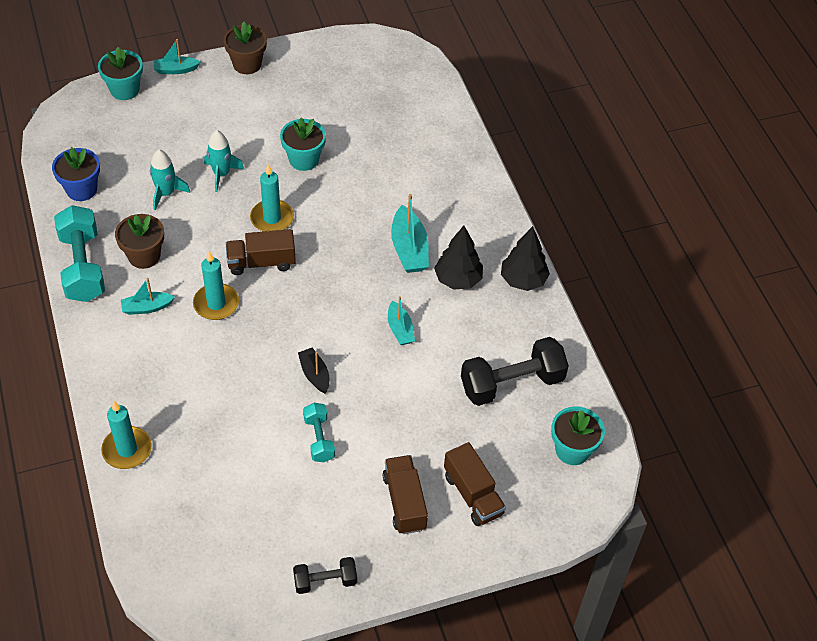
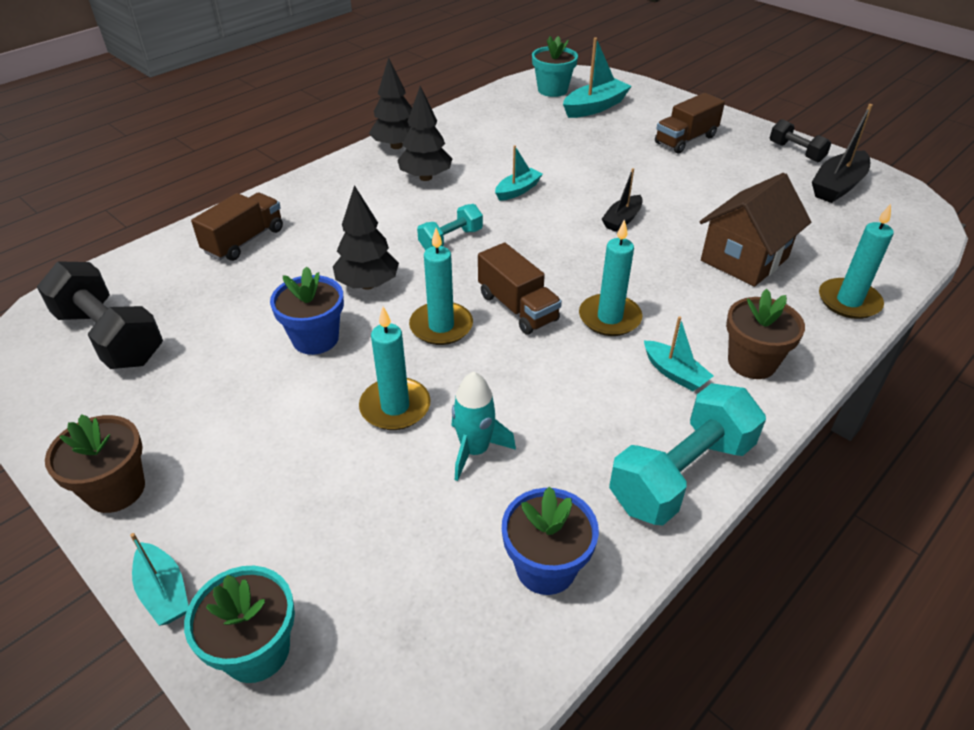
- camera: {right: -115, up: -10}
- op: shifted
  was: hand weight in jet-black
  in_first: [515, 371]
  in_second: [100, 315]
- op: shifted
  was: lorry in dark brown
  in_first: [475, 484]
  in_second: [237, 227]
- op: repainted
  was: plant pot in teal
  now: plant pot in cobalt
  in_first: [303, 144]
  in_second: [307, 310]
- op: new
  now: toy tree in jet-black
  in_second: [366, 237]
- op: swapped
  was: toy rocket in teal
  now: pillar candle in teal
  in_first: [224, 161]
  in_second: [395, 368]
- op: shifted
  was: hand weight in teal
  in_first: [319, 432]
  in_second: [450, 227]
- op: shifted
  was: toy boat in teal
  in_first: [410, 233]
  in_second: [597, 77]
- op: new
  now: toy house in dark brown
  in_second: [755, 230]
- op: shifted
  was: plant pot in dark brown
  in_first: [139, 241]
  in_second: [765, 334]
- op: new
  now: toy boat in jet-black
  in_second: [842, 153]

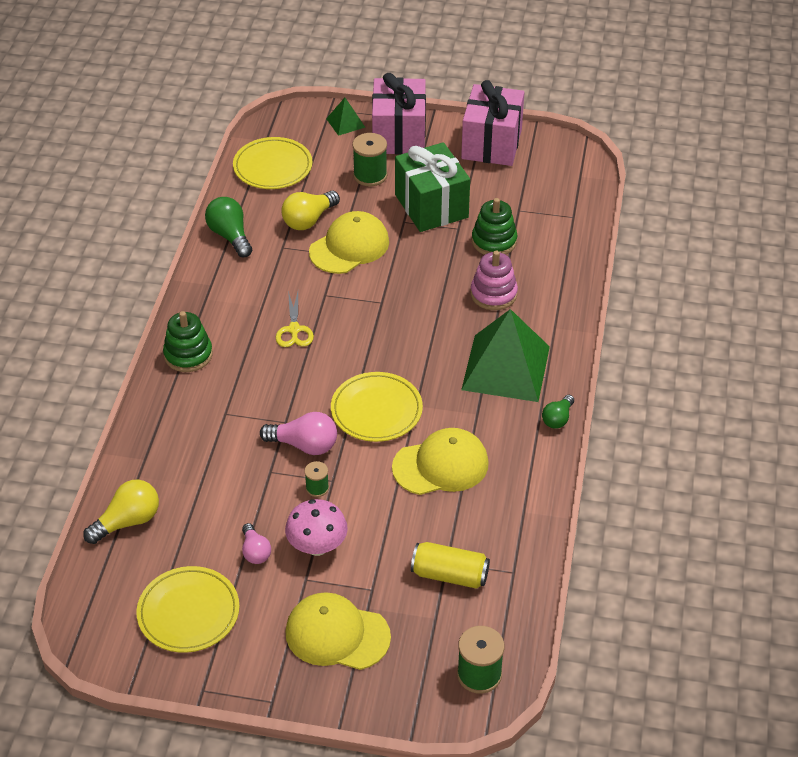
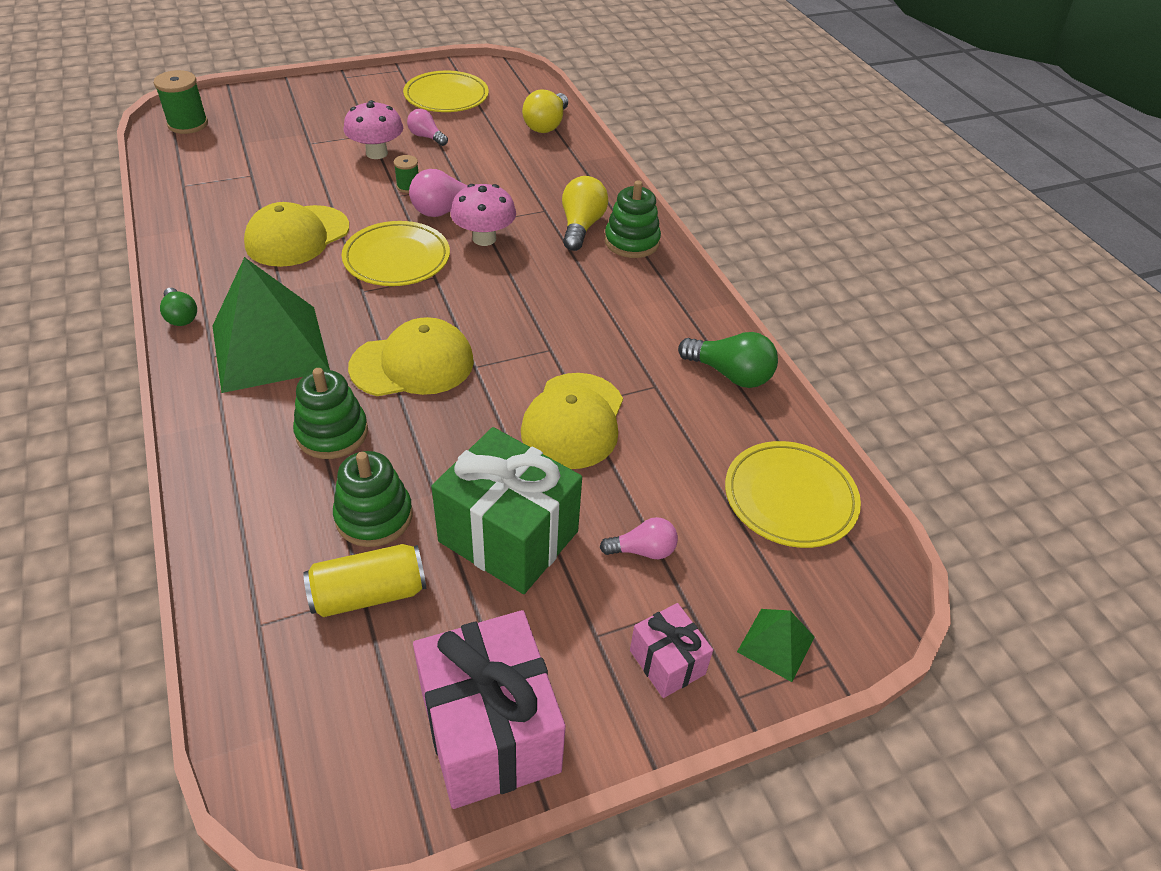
- camera: {right: 145, up: 0}
- op: rotated
  was: lightbulb in leaf-green
  in_first: [558, 412]
  in_second: [178, 307]
  clockwise: 150
- op: repainted
  was: stacking rings in rose-pink
  now: stacking rings in leaf-green
  in_first: [494, 280]
  in_second: [330, 413]
- op: shifted
  was: tin in bright yellow
  in_first: [450, 565]
  in_second: [364, 580]
- op: shifted
  was: peaked cap in bright yellow
  in_first: [338, 631]
  in_second: [411, 356]
- op: new
  now: mushroom in rose-pink
  in_second: [483, 215]
- op: shifted
  was: lightbulb in bright yellow
  in_first: [310, 210]
  in_second: [585, 213]
- op: swapped
  was: bobbin in leaf-green
  now: lightbulb in rose-pink
  in_first: [369, 159]
  in_second: [639, 538]
- op: scaled
  was: present in rose-pink
  in_first: [399, 114]
  in_second: [671, 650]
  ratio: 0.51
- op: gone
  was: shears in bright yellow
  in_first: [294, 319]

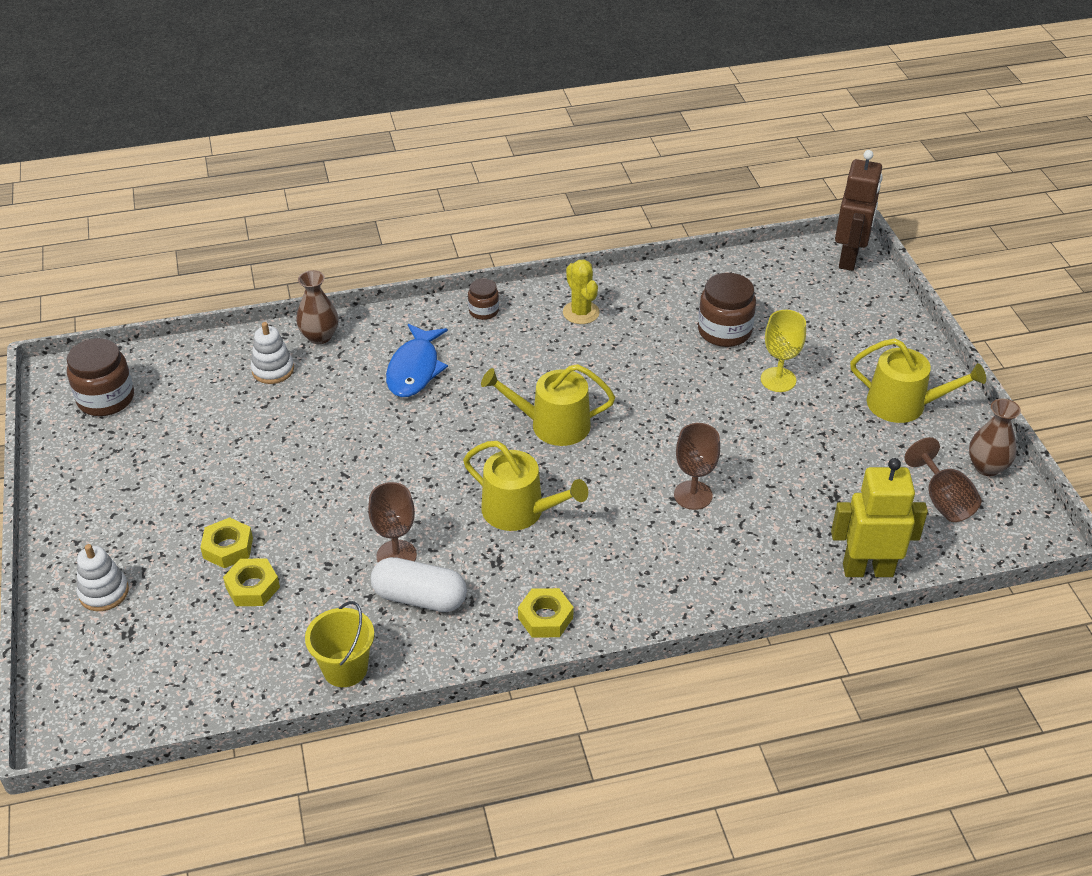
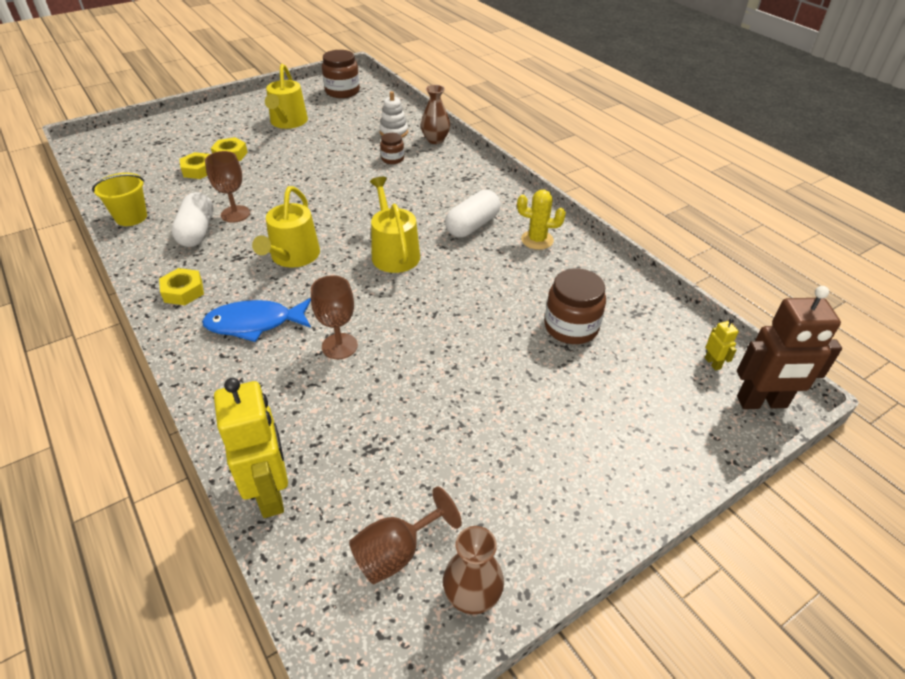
- camera: {right: 70, up: 0}
- op: shifted
  was: fish figure in cobalt
  in_first: [417, 360]
  in_second: [256, 320]
- op: shifted
  was: sprinkling can in bright yellow
  in_first: [918, 380]
  in_second: [286, 96]
- op: shifted
  was: preserve jar in dark brown
  in_first: [483, 299]
  in_second: [392, 148]
- op: new
  now: pill shape in pure white
  in_second: [473, 213]
- op: rotated
  was: saguaro cactus in bright yellow
  in_first: [581, 291]
  in_second: [541, 220]
  clockwise: 60
- op: new
  now: toy robot in bright yellow
  in_second: [722, 345]
- op: gone
  was: stacking rings in pure white
  in_first: [103, 577]
- op: gone
  was: wine glass in bright yellow
  in_first: [783, 351]

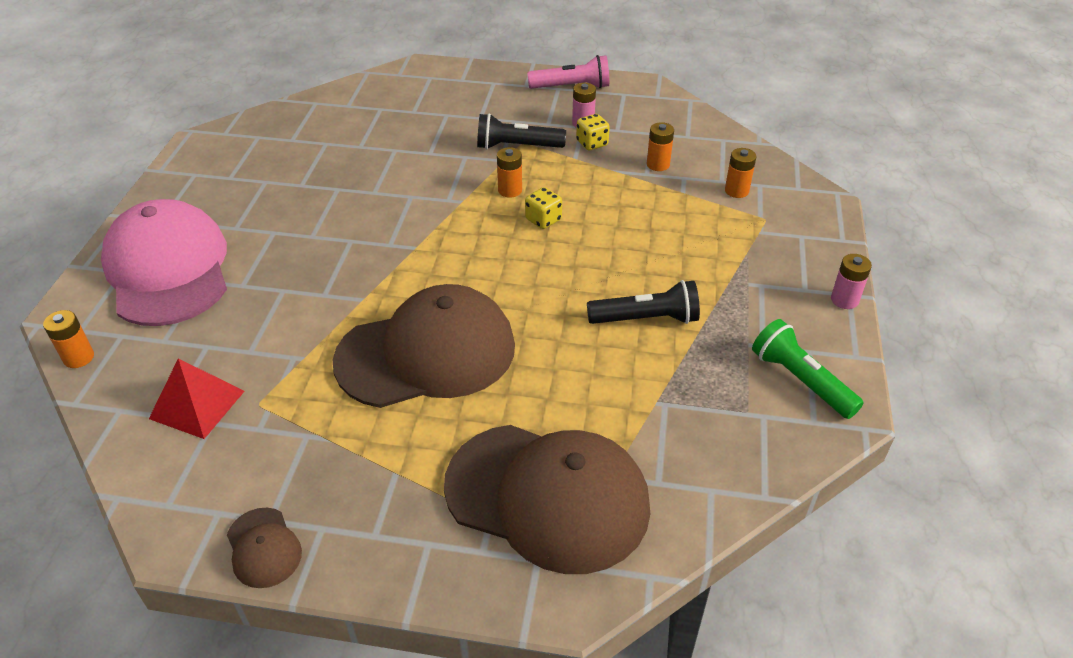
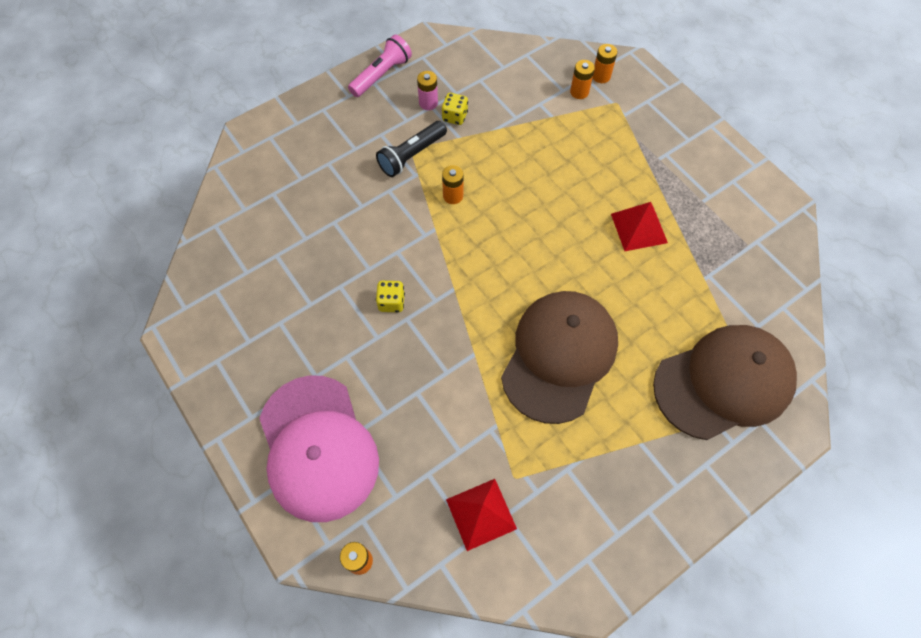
- camera: {right: -45, up: 20}
- op: rotated
  was: peaked cap in rose-pink
  in_first: [164, 262]
  in_second: [319, 448]
  clockwise: -135
- op: shifted
  was: die in bright yellow
  in_first: [543, 208]
  in_second: [390, 296]
- op: shifted
  was: power cell in orange-coloured
  in_first: [660, 146]
  in_second: [605, 63]
- op: swapped
  was: flashlight in jet-black
  now: pyramid in red
  in_first: [643, 302]
  in_second: [639, 226]
- op: gone
  was: peaked cap in dark brown
  in_first: [264, 548]
- op: gone
  was: flashlight in leaf-green
  in_first: [808, 369]
- op: gone
  was: power cell in rose-pink
  in_first: [851, 281]

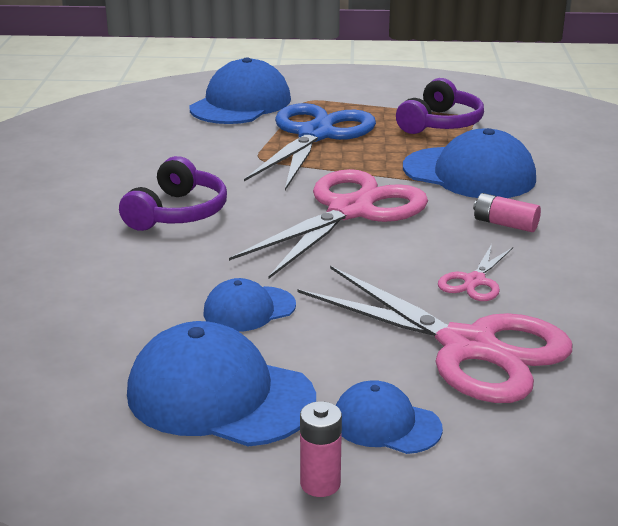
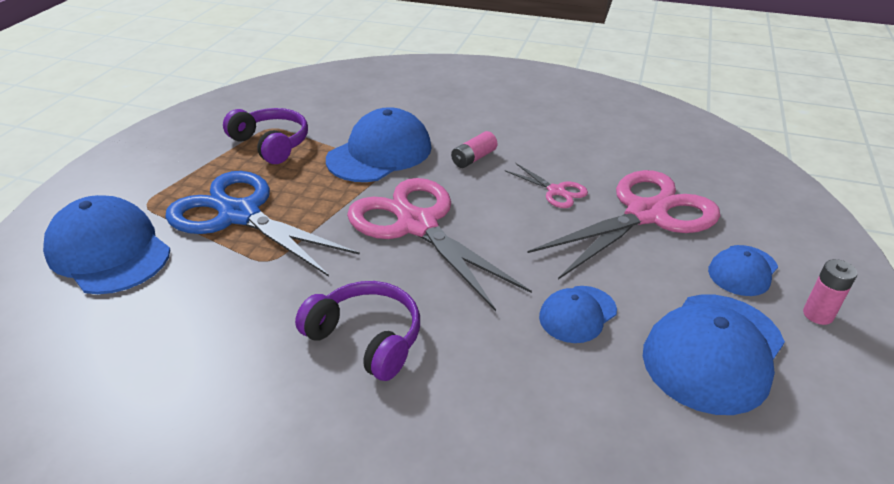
- camera: {right: -75, up: 10}
- op: rotated
  was: peaked cap in cobalt
  in_first: [250, 305]
  in_second: [578, 314]
  clockwise: 60

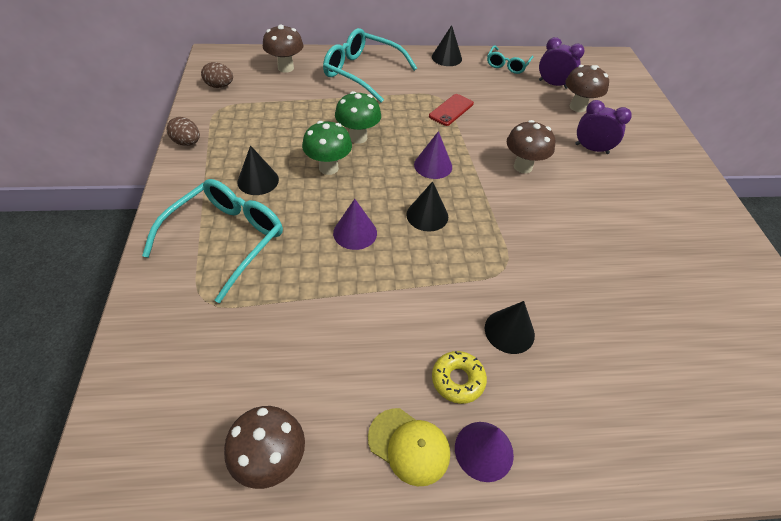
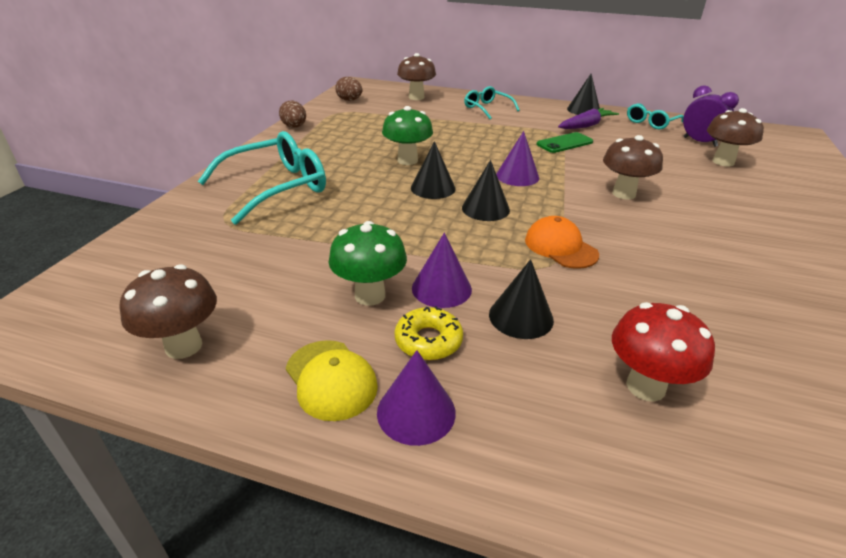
- camera: {right: 25, up: -15}
- op: shifted
  was: mushroom in leaf-green
  in_first: [358, 117]
  in_second: [367, 263]
- op: shifted
  was: cone shape in jet-black
  in_first: [258, 170]
  in_second: [433, 170]
- op: shifted
  was: cone shape in purple
  in_first: [355, 224]
  in_second: [442, 270]
- op: scaled
  was: spectacles in teal
  in_first: [370, 65]
  in_second: [492, 102]
  ratio: 0.56
- op: new
  now: peaked cap in orange-coloured
  in_second: [562, 242]
- op: repainted
  was: smartphone in red
  now: smartphone in leaf-green
  in_first: [451, 110]
  in_second: [564, 142]
- op: new
  now: toy carrot in purple
  in_second: [588, 118]
- op: new
  now: mushroom in red
  in_second: [663, 352]
- op: gone
  was: bedside clock in purple
  in_first: [603, 127]

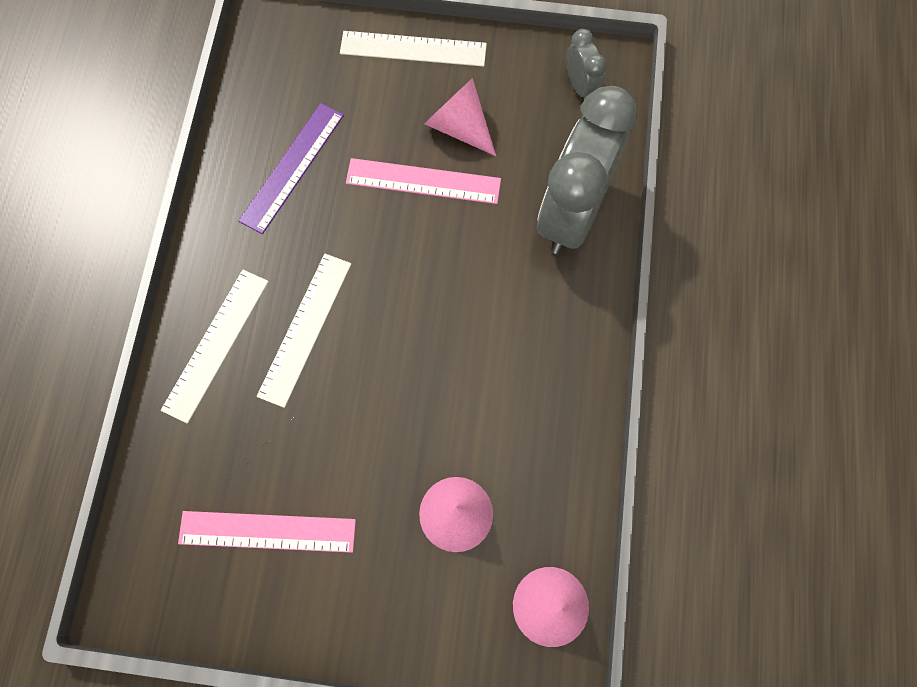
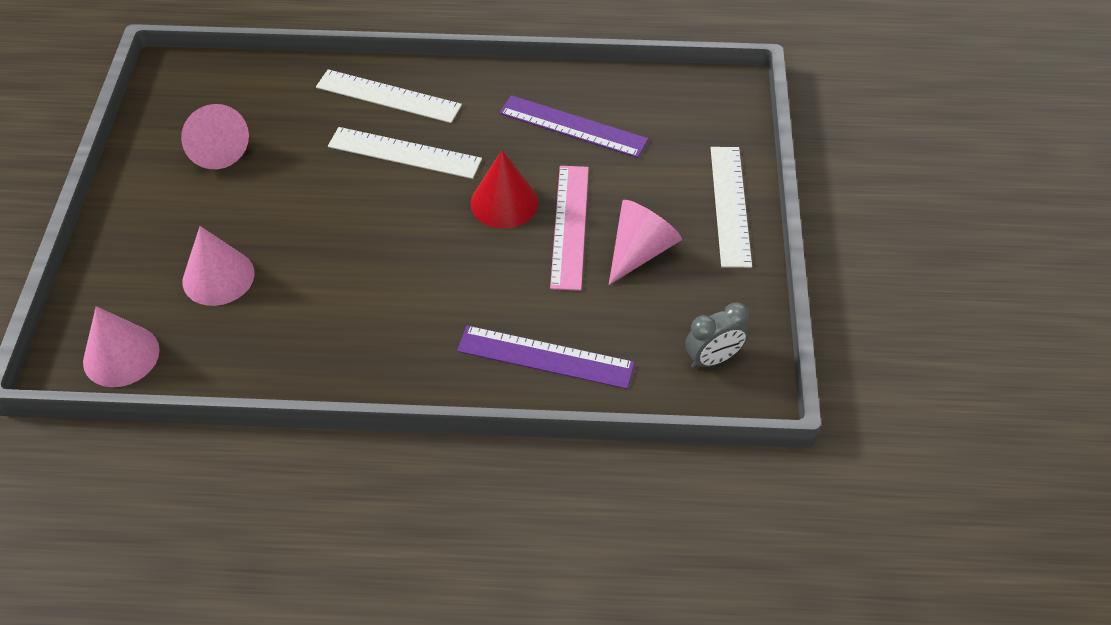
- camera: {right: 85, up: -20}
- op: swapped
  was: ruler in rose-pink
  now: cone shape in rose-pink
  in_first: [267, 532]
  in_second: [215, 136]
- op: swapped
  was: bedside clock in grey
  now: ruler in purple
  in_first: [587, 170]
  in_second: [546, 357]
- op: new
  now: cone shape in red
  in_second: [504, 189]

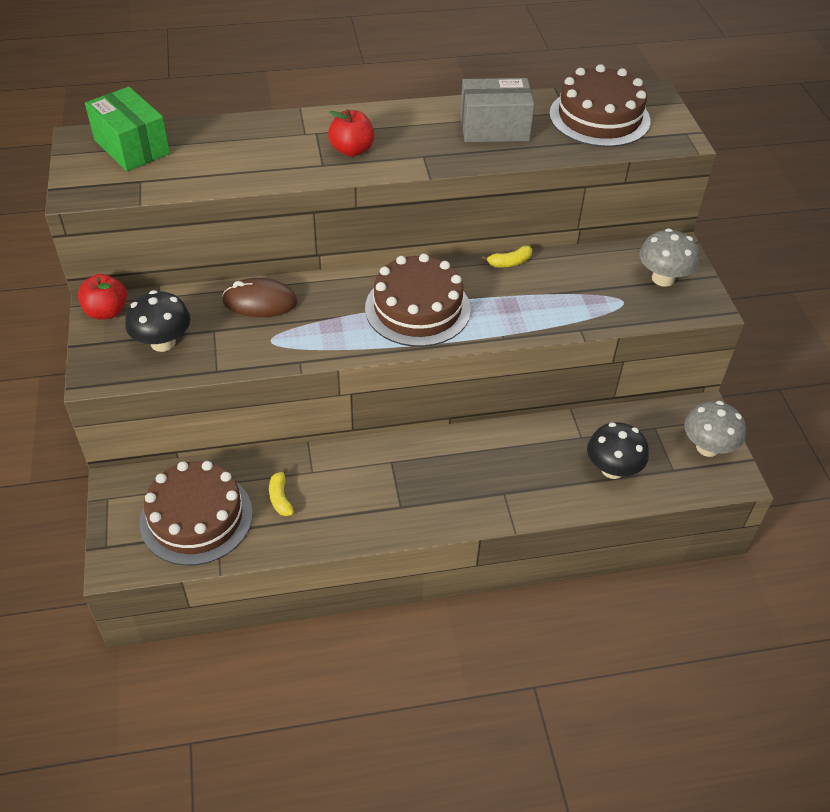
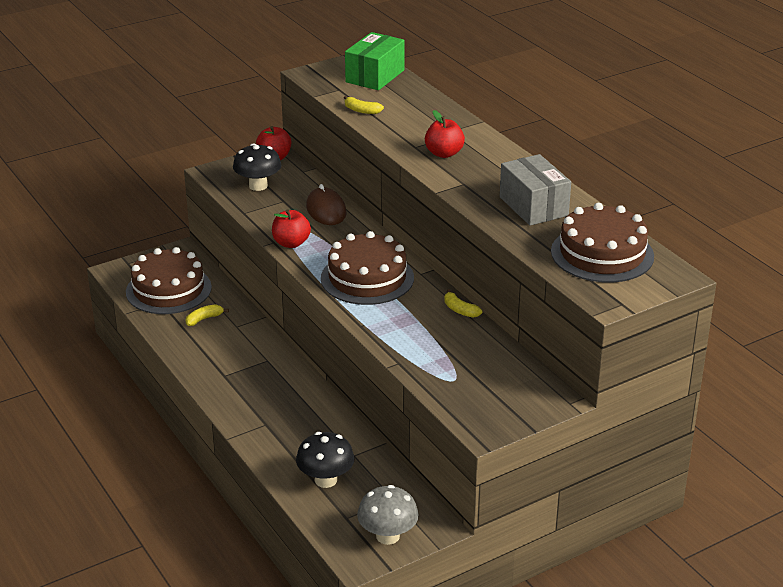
- camera: {right: 70, up: -15}
- op: new
  now: toy apple in red
  in_second: [291, 228]
- op: new
  now: banana fruit in bright yellow
  in_second: [364, 105]
- op: gone
  was: mushroom in grey
  in_first: [669, 258]

